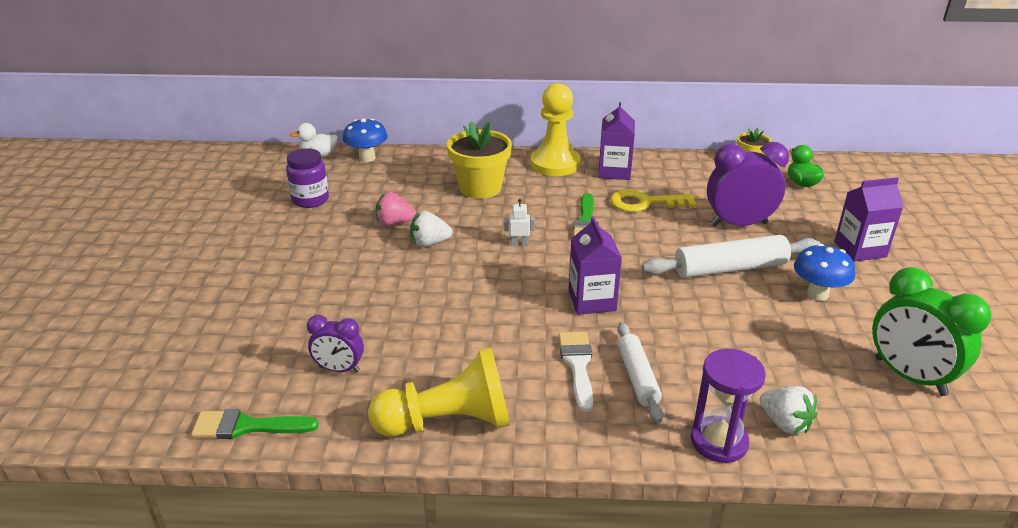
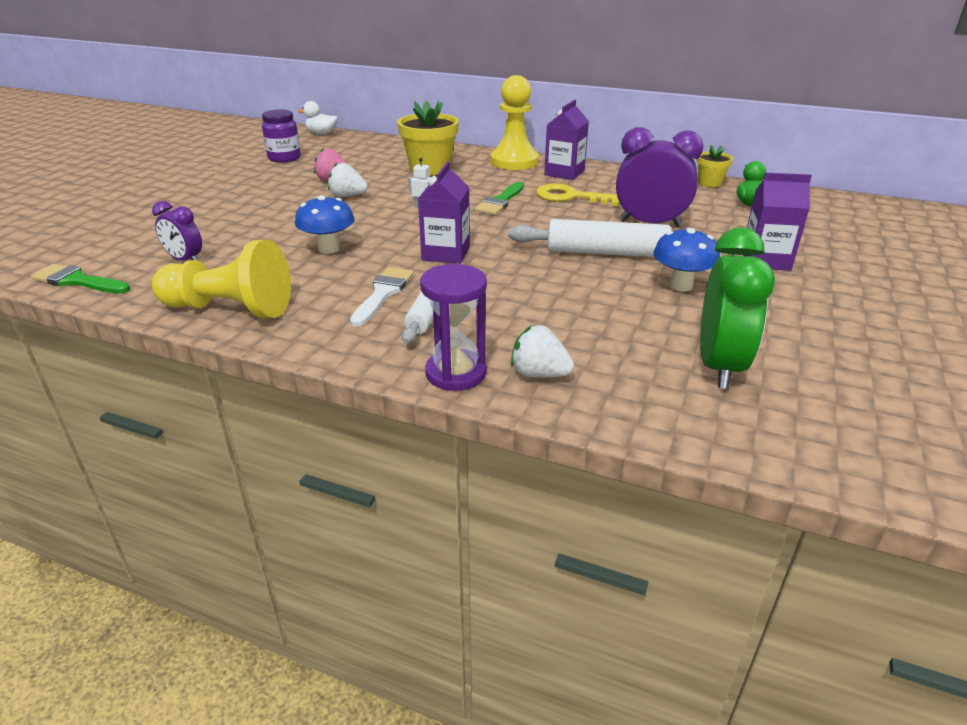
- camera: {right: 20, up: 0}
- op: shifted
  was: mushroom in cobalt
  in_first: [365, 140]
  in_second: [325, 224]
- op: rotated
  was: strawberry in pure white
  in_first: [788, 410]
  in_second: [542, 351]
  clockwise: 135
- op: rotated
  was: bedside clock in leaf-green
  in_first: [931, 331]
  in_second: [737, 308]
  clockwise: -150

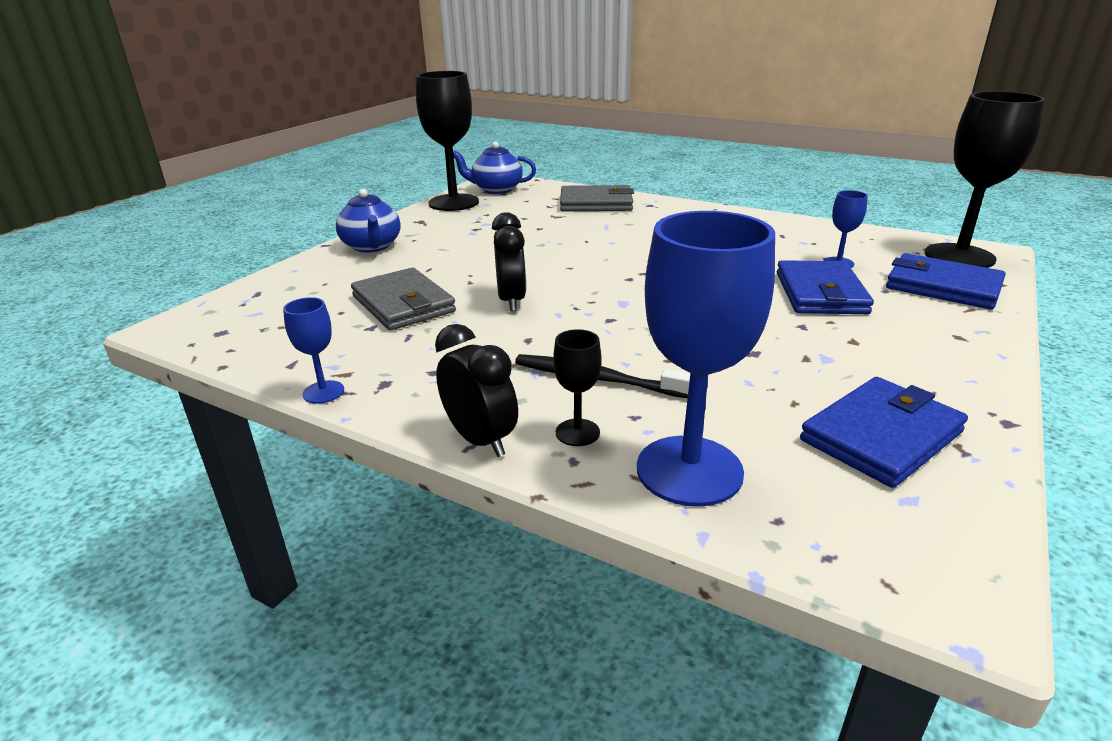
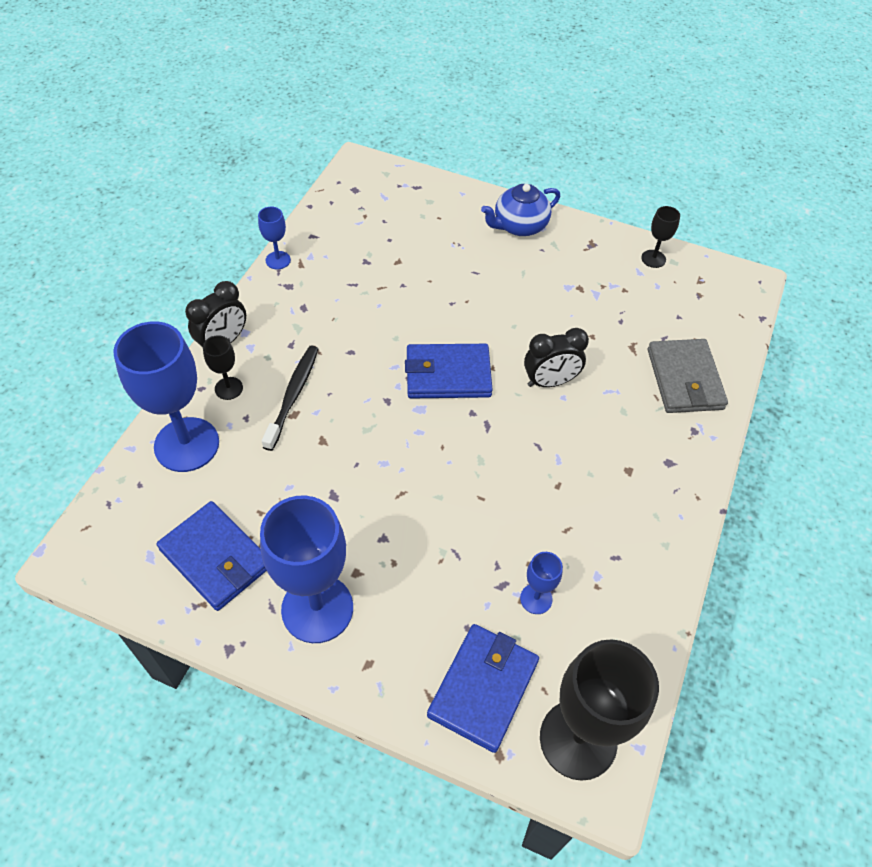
- camera: {right: 80, up: 25}
- op: new
  now: wine glass in cobalt
  in_second: [306, 569]
- op: shifted
  was: wallet in cobalt
  in_first: [825, 287]
  in_second: [449, 371]
- op: shifted
  was: bedside clock in jet-black
  in_first: [509, 261]
  in_second: [556, 357]
- op: scaled
  was: wine glass in jet-black
  in_first: [447, 141]
  in_second: [660, 237]
  ratio: 0.46
- op: gone
  was: wallet in grey
  in_first: [403, 299]
- op: gone
  was: china teapot in cobalt
  in_first: [494, 168]

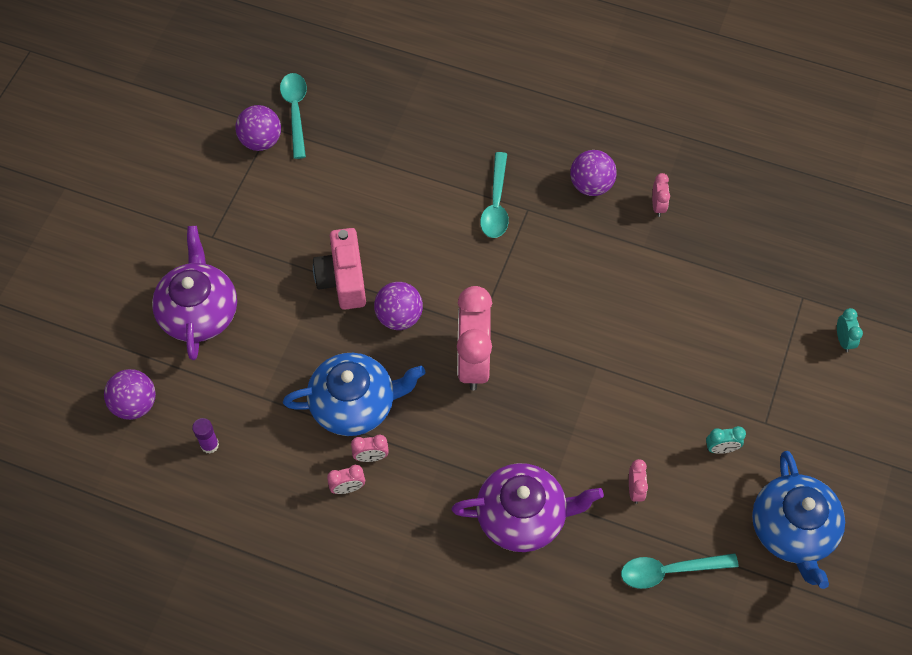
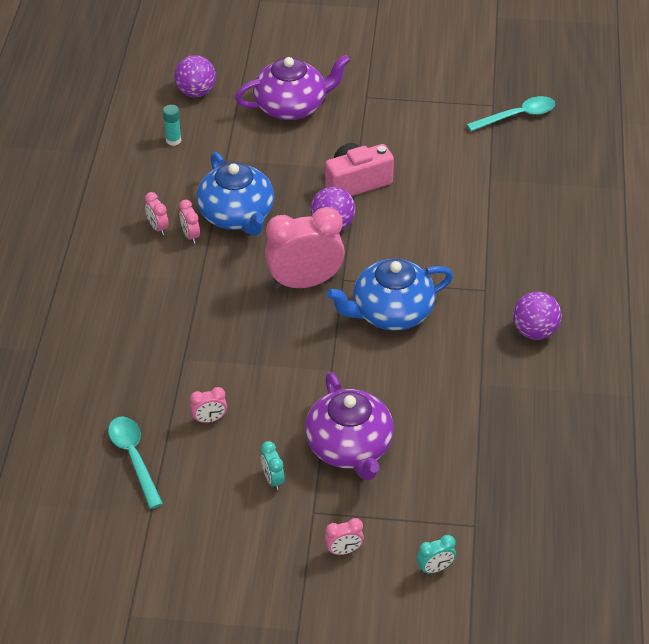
- camera: {right: 75, up: -15}
- op: repainted
  was: glue stick in purple
  now: glue stick in teal
  in_first: [205, 436]
  in_second: [172, 125]
- op: shifted
  was: china teapot in purple
  in_first: [527, 507]
  in_second: [349, 426]
- op: shifted
  was: bedside clock in rose-pink
  in_first: [661, 195]
  in_second: [344, 536]
- op: shifted
  was: china teapot in cobalt
  in_first: [798, 520]
  in_second: [389, 294]
- op: gone
  was: play ball in purple
  in_first: [258, 128]
- op: gone
  was: tablespoon in teal
  in_first: [494, 195]

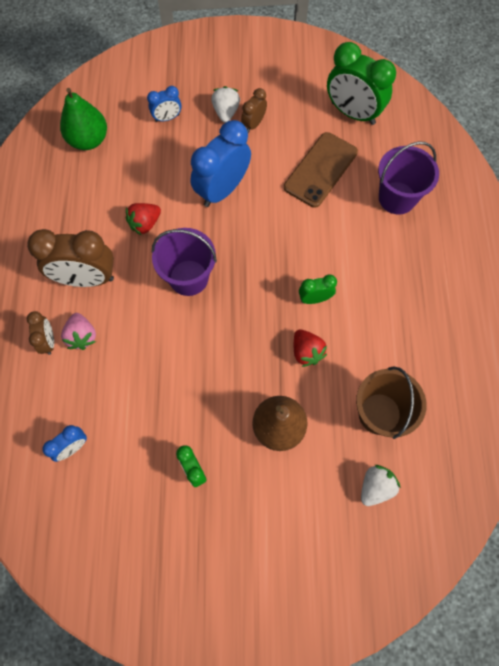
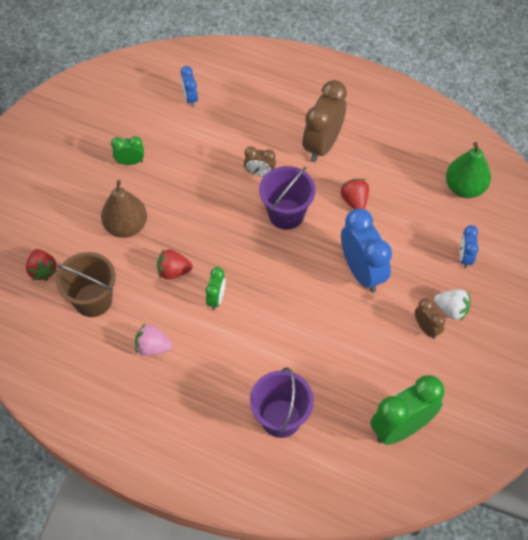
- camera: {right: 115, up: -10}
- op: repainted
  was: strawberry in pure white
  now: strawberry in red
  in_first: [381, 485]
  in_second: [41, 265]
- op: shifted
  was: strawberry in rose-pink
  in_first: [78, 331]
  in_second: [153, 340]
- op: shifted
  was: bedside clock in dark brown
  in_first: [40, 333]
  in_second: [260, 161]
- op: gone
  was: smartphone in dark brown
  in_first: [321, 170]

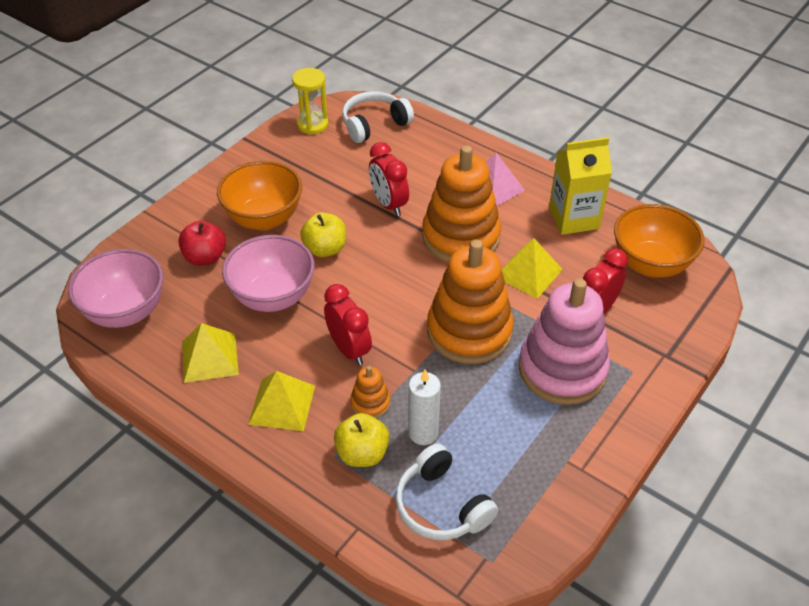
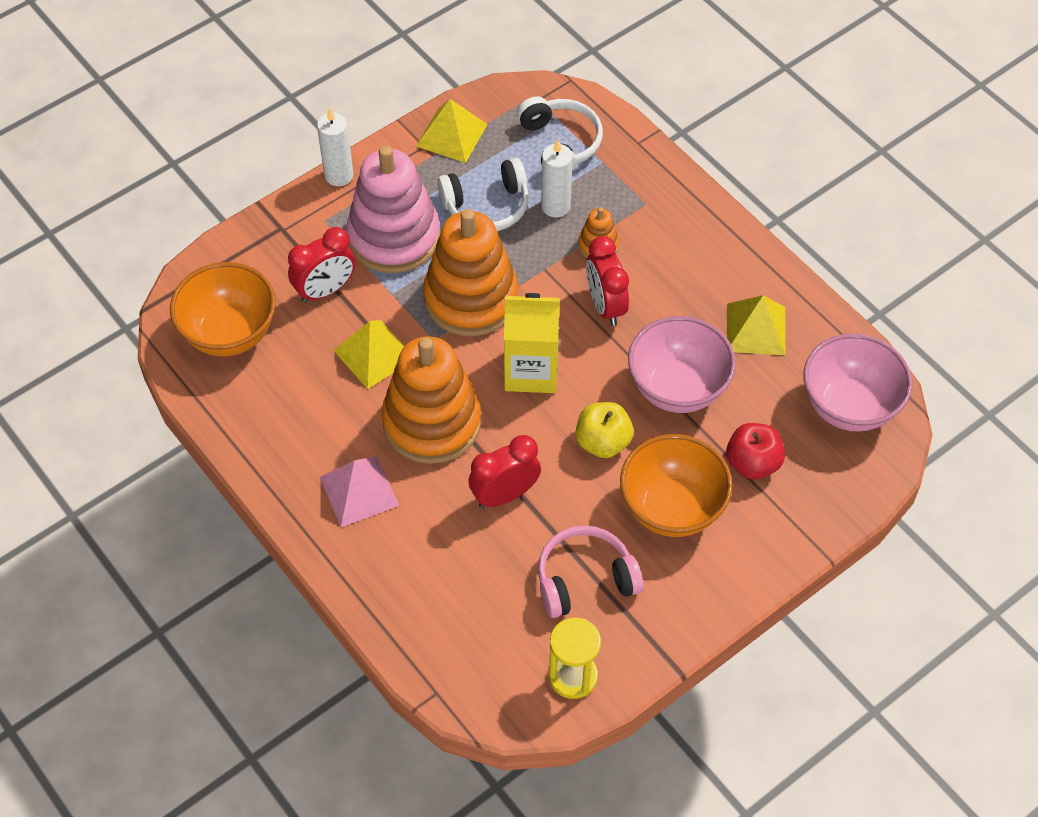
- camera: {right: -165, up: 10}
- op: new
  now: pillar candle in pure white
  in_second: [335, 147]
- op: shifted
  was: pyramid in bright yellow
  in_first: [281, 401]
  in_second: [452, 131]
- op: shifted
  was: headset in pure white
  in_first: [378, 117]
  in_second: [483, 194]
- op: rotated
  was: bedside clock in red
  in_first: [389, 179]
  in_second: [504, 471]
  clockwise: -105
- op: shifted
  was: juice carton in bright yellow
  in_first: [580, 186]
  in_second: [532, 343]
- op: new
  now: headset in rose-pink
  in_second: [590, 571]
- op: gone
  was: toy apple in bright yellow
  in_first: [362, 440]

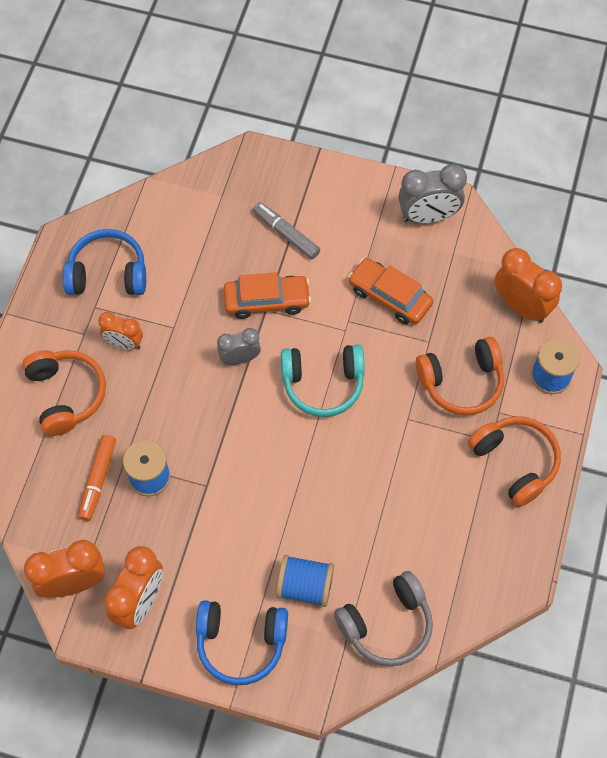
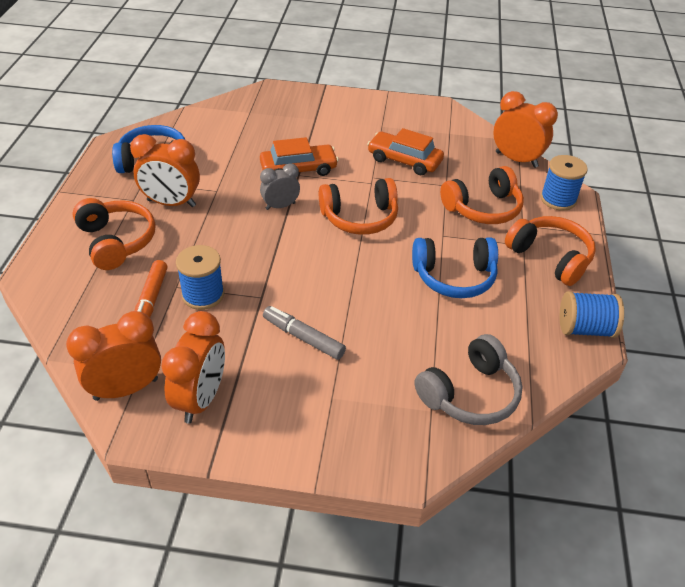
- camera: {right: -10, up: -20}
- op: scaled
  was: bedside clock in orange-coloured
  in_first: [120, 331]
  in_second: [165, 170]
  ratio: 1.59
- op: shifted
  was: marker in grey
  in_first: [286, 230]
  in_second: [304, 333]
- op: repainted
  was: headset in teal
  now: headset in orange-coloured
  in_first: [323, 381]
  in_second: [358, 206]
- op: shifted
  was: headset in cobalt
  in_first: [242, 642]
  in_second: [455, 267]
- op: shifted
  was: bobbin in cobalt
  in_first: [305, 581]
  in_second: [592, 314]
- op: gone
  was: bedside clock in grey
  in_first: [432, 194]

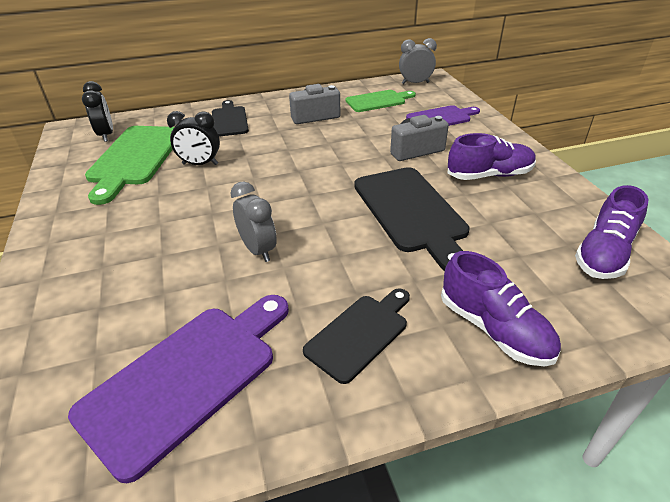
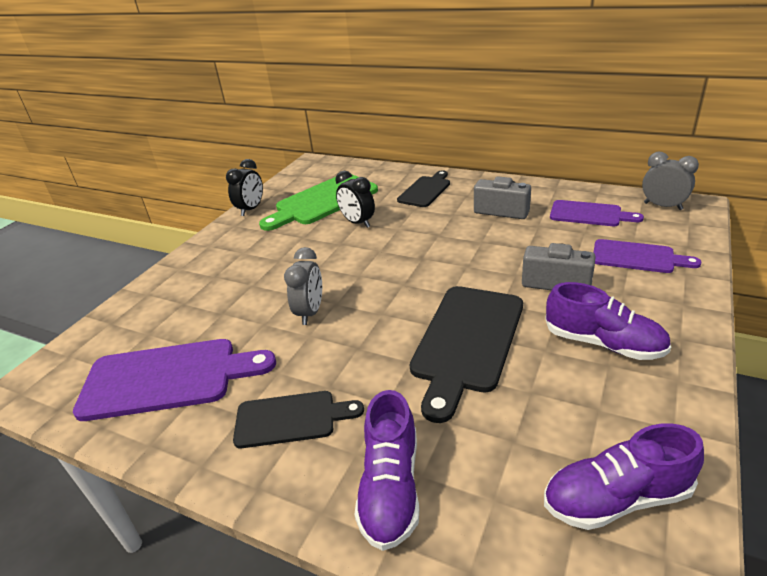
- camera: {right: 45, up: -5}
- op: shifted
  was: bedside clock in jet-black
  in_first: [97, 111]
  in_second: [244, 187]
- op: repainted
  was: bread board in leaf-green
  now: bread board in purple
  in_first: [381, 101]
  in_second: [597, 213]

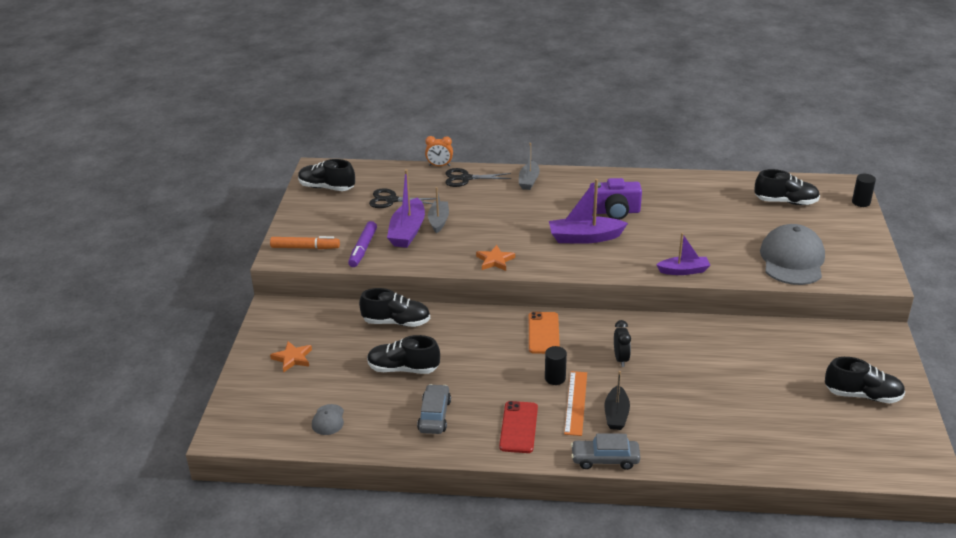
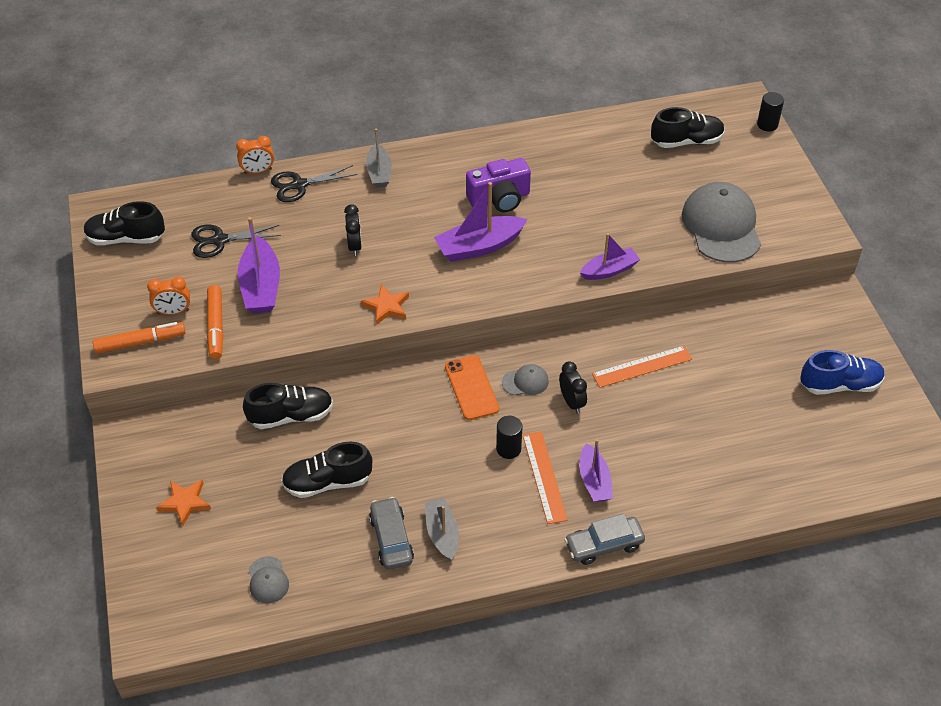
- camera: {right: -20, up: 15}
- op: new
  now: bedside clock in orange-coloured
  in_second: [168, 296]
- op: repainted
  was: marker in purple
  now: marker in orange-coloured
  in_first: [362, 244]
  in_second: [215, 322]
- op: new
  now: bedside clock in jet-black
  in_second: [353, 230]
- op: shifted
  was: toy boat in grey
  in_first: [438, 210]
  in_second: [442, 529]
- op: new
  now: peaked cap in grey
  in_second: [525, 379]
- op: repainted
  was: toy boat in jet-black
  now: toy boat in purple
  in_first: [617, 400]
  in_second: [596, 470]
- op: new
  now: ruler in orange-coloured
  in_second: [642, 367]
- op: repainted
  was: lace-up shoe in jet-black
  now: lace-up shoe in cobalt
  in_first: [865, 380]
  in_second: [842, 372]
- op: gone
  was: smartphone in red
  in_first: [518, 427]

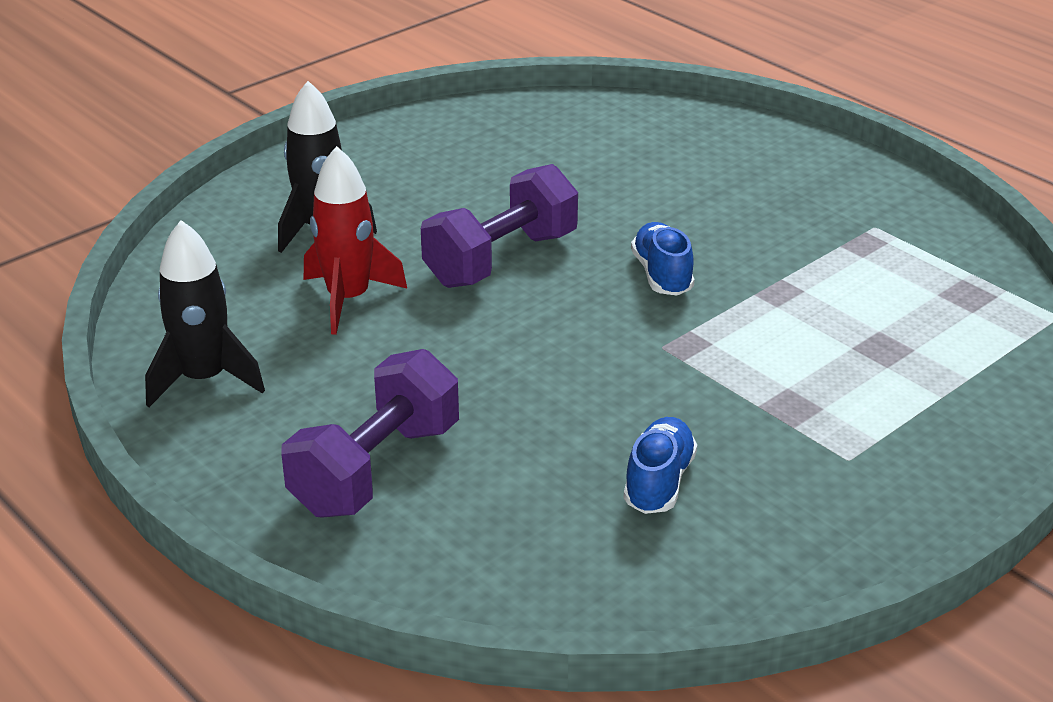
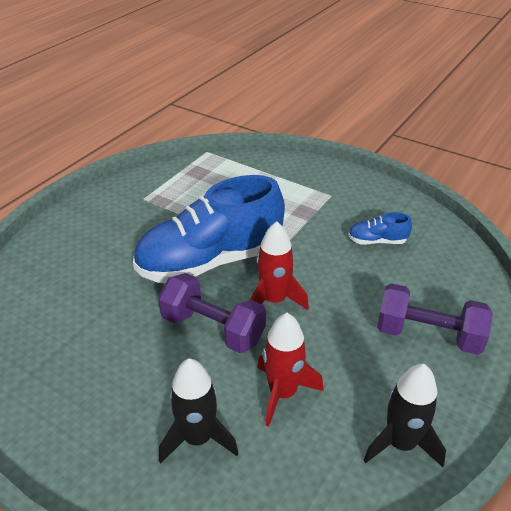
- camera: {right: -105, up: 5}
- op: scaled
  was: lace-up shoe in cobalt
  in_first: [663, 258]
  in_second: [209, 229]
  ratio: 2.44
- op: new
  now: toy rocket in red
  in_second: [279, 265]

